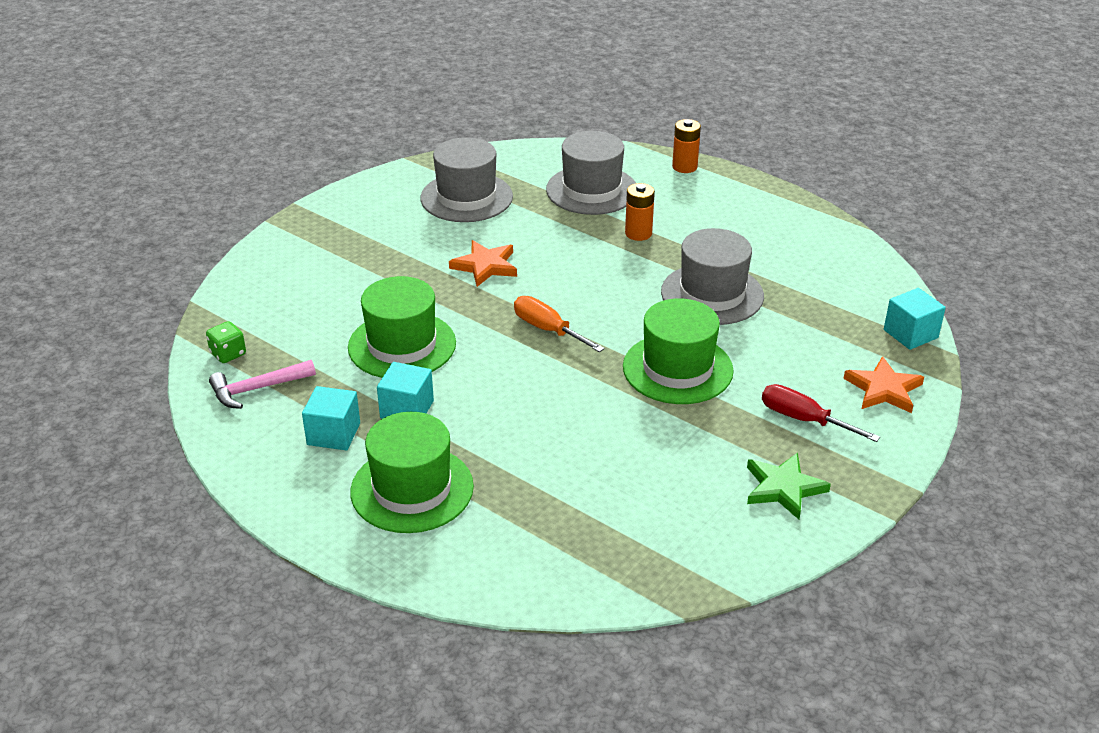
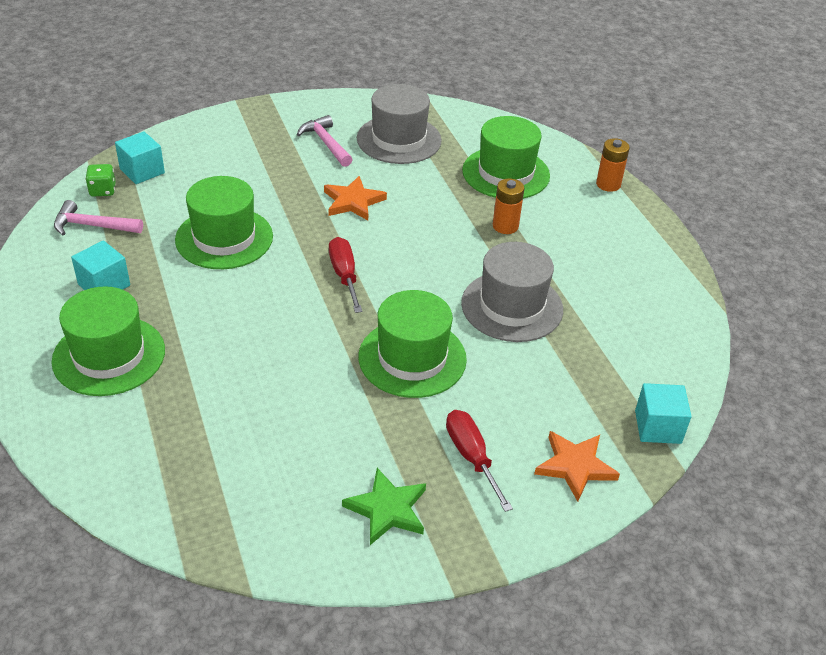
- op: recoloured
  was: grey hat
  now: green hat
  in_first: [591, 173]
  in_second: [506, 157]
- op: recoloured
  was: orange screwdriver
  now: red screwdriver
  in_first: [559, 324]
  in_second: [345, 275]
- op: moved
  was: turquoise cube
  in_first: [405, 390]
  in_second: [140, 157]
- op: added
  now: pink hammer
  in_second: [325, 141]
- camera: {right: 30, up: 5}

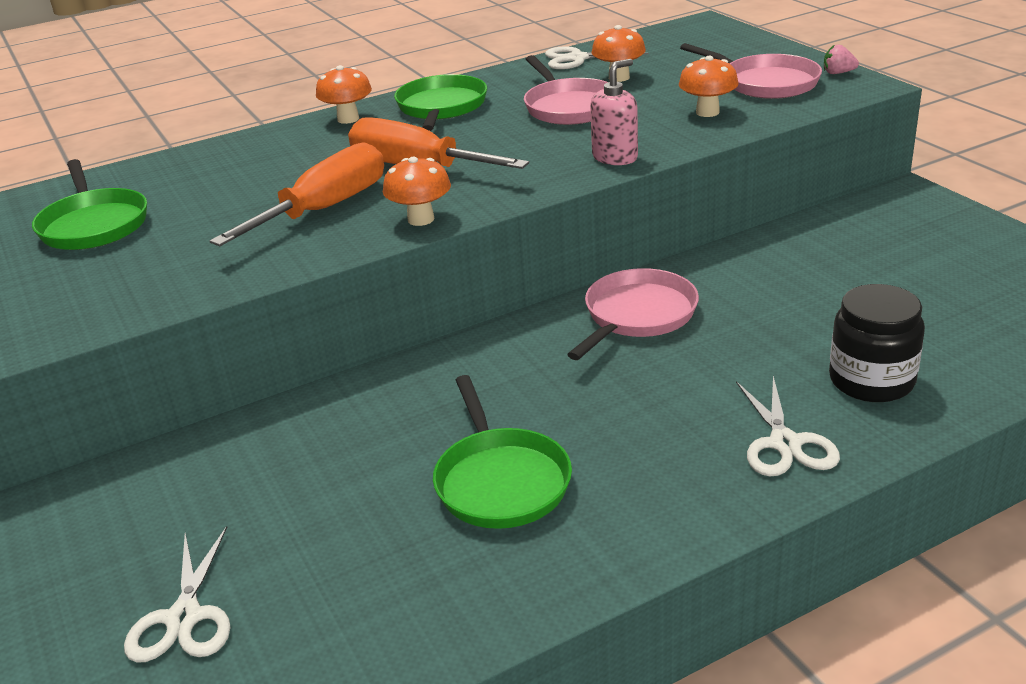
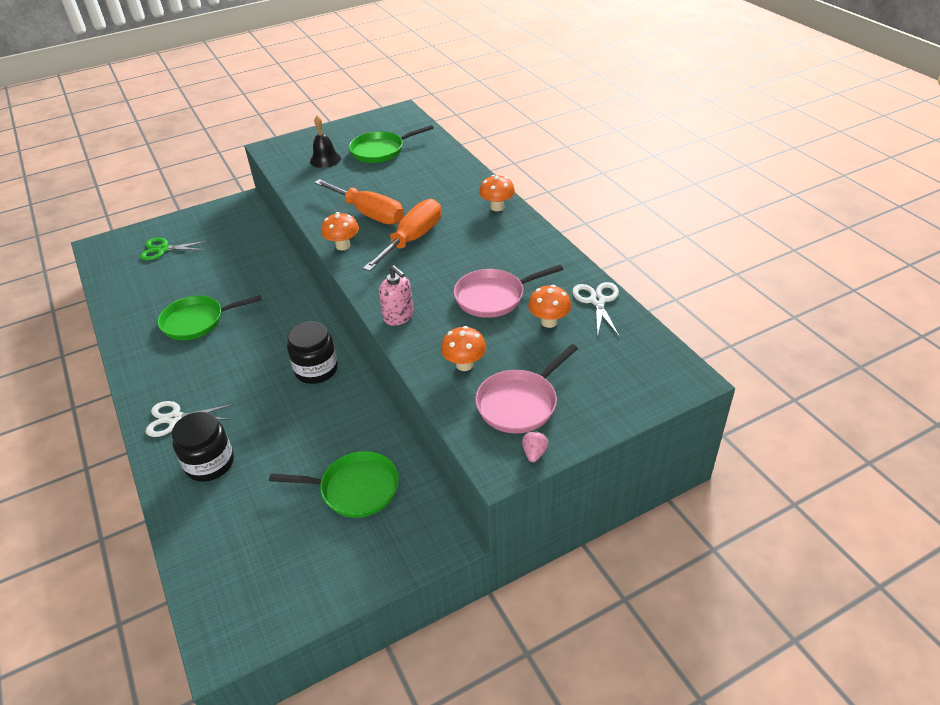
- op: moved
  was: green pan
  in_first: [440, 102]
  in_second: [334, 484]
- op: replaced
  was: pink pan
  now: black jar
  in_first: [633, 314]
  in_second: [312, 352]
- op: recoloured
  was: white scissors
  now: green scissors
  in_first: [177, 594]
  in_second: [174, 249]
- op: added
  now: black bell
  in_second: [325, 142]
- camera: {right: 90, up: 10}

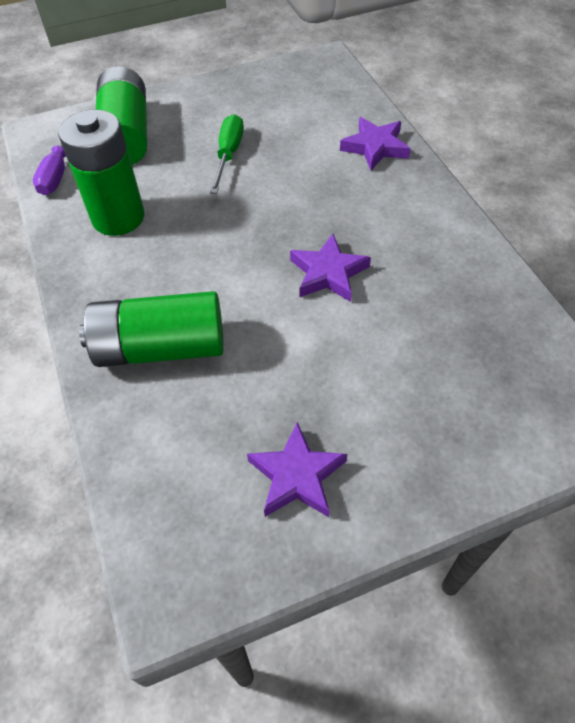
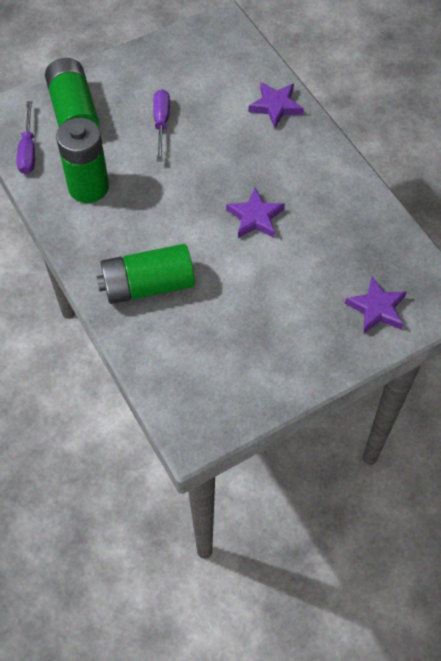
- op: recoloured
  was: green screwdriver
  now: purple screwdriver
  in_first: [227, 154]
  in_second: [161, 125]
- op: moved
  was: purple star
  in_first: [297, 469]
  in_second: [376, 305]
- camera: {right: -10, up: 5}

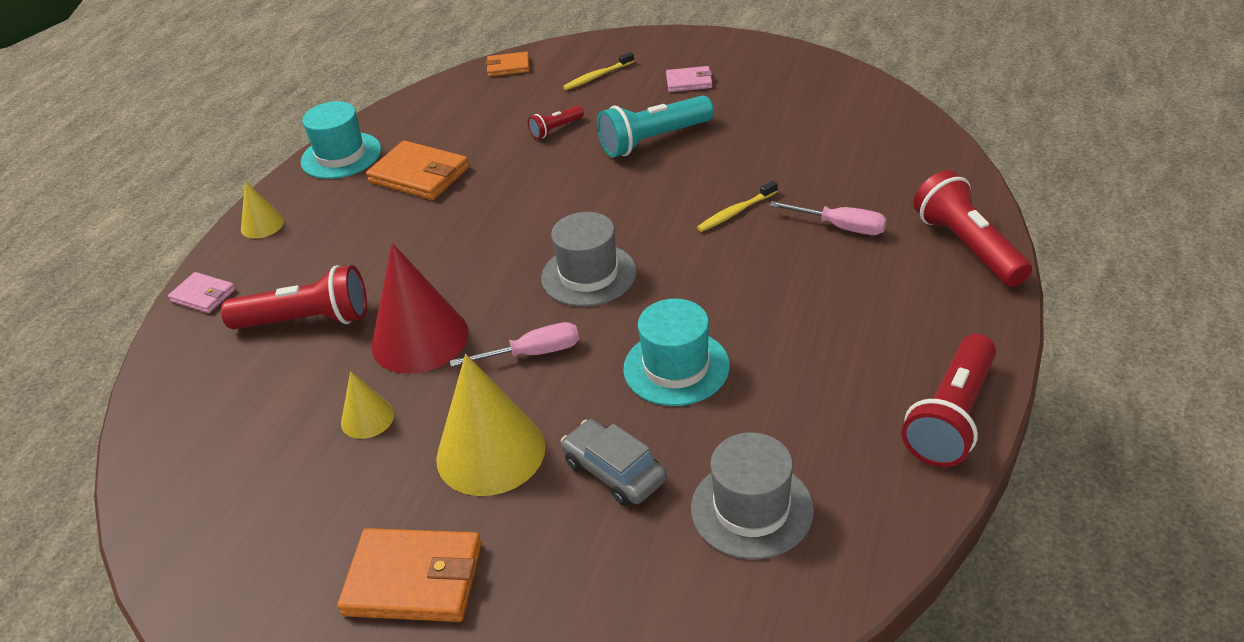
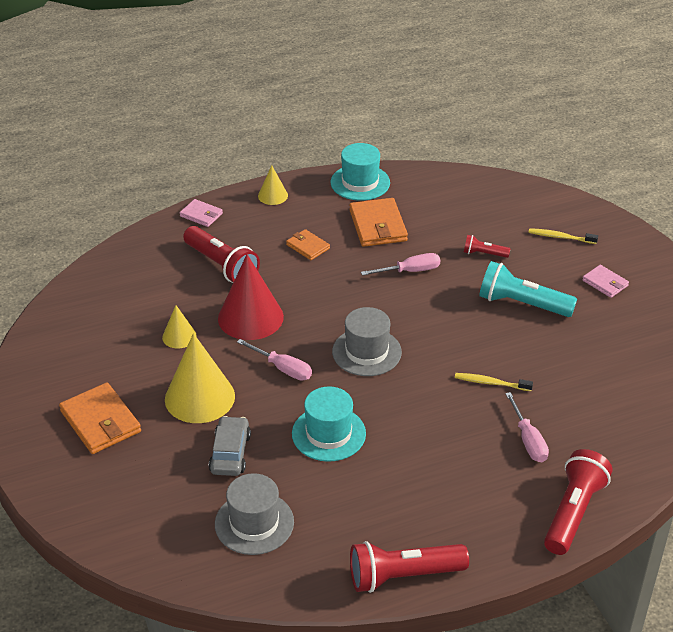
- op: moved
  was: orange wallet
  in_first: [507, 64]
  in_second: [308, 244]
- op: turned
  was: pink wallet
  in_first: [202, 292]
  in_second: [201, 213]
  clockwise: -45
- op: added
  now: pink screwdriver
  in_second: [400, 264]
- camera: {right: 45, up: 0}

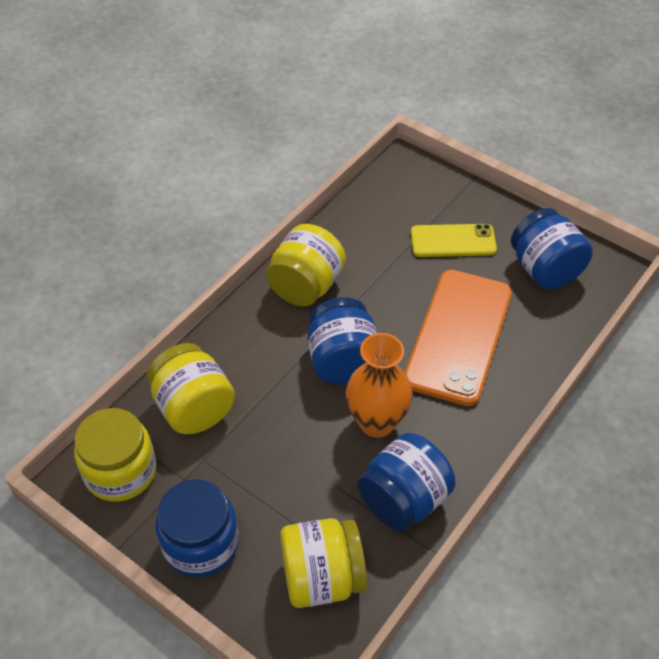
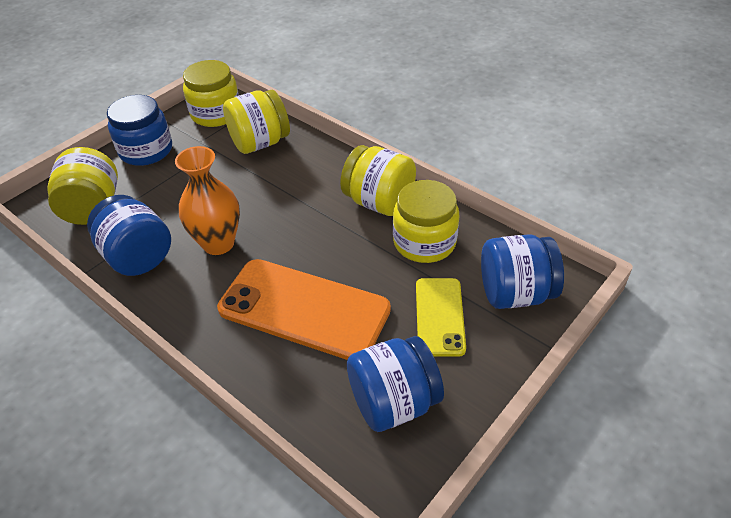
- op: moved
  was: blue jar
  in_first: [342, 341]
  in_second: [522, 271]
- op: added
  now: yellow jar
  in_second: [426, 221]
- camera: {right: 95, up: -5}

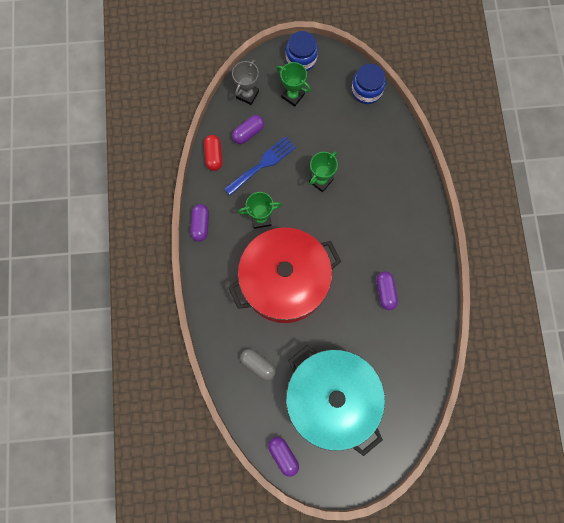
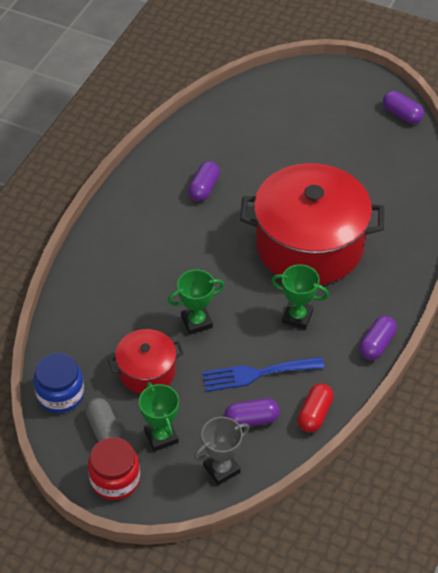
- op: recoloured
  was: blue jar
  now: red jar
  in_first: [302, 51]
  in_second: [114, 468]
- op: removed
  was: turquoise pot
  in_first: [335, 400]
- op: moved
  was: grey capsule
  in_first: [258, 365]
  in_second: [103, 420]
- op: turned
  was: purple capsule
  in_first: [283, 457]
  in_second: [403, 107]
  clockwise: -45
- op: added
  now: red pot
  in_second: [146, 361]
- camera: {right: -150, up: -25}

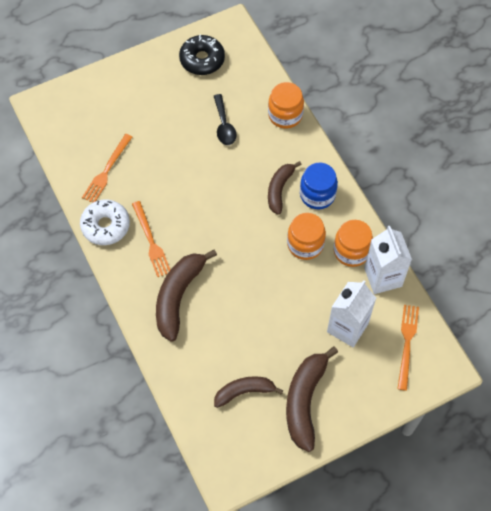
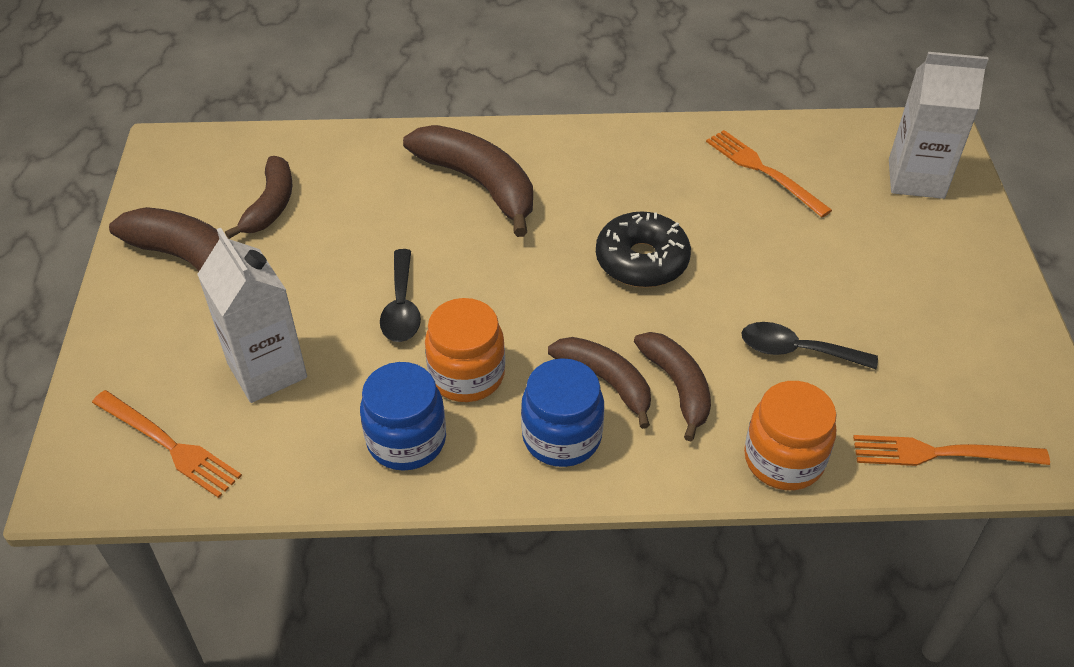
- op: moved
  was: black donut
  in_first: [202, 55]
  in_second: [643, 250]
- op: removed
  was: white donut
  in_first: [105, 222]
- op: moved
  was: orange fork
  in_first: [151, 239]
  in_second: [951, 450]
- op: recoloured
  was: orange jar
  now: blue jar
  in_first: [353, 243]
  in_second: [403, 416]
- op: moved
  was: white carton
  in_first: [388, 260]
  in_second: [939, 125]
- op: added
  now: black spoon
  in_second: [400, 295]
- op: added
  now: brown banana
  in_second: [672, 386]
- camera: {right: 115, up: -15}

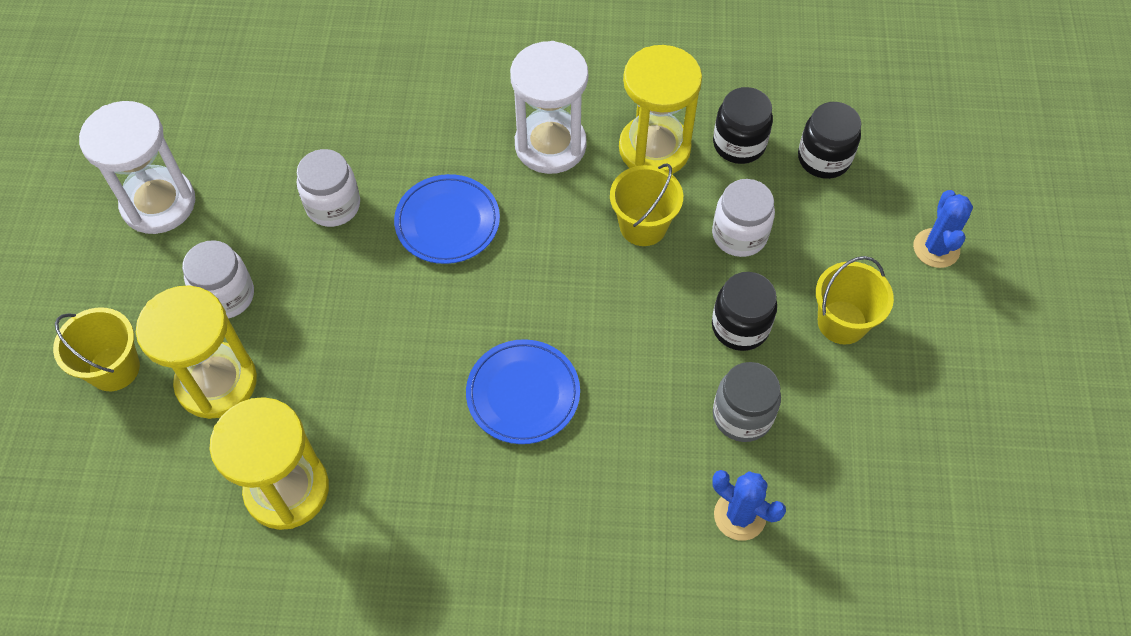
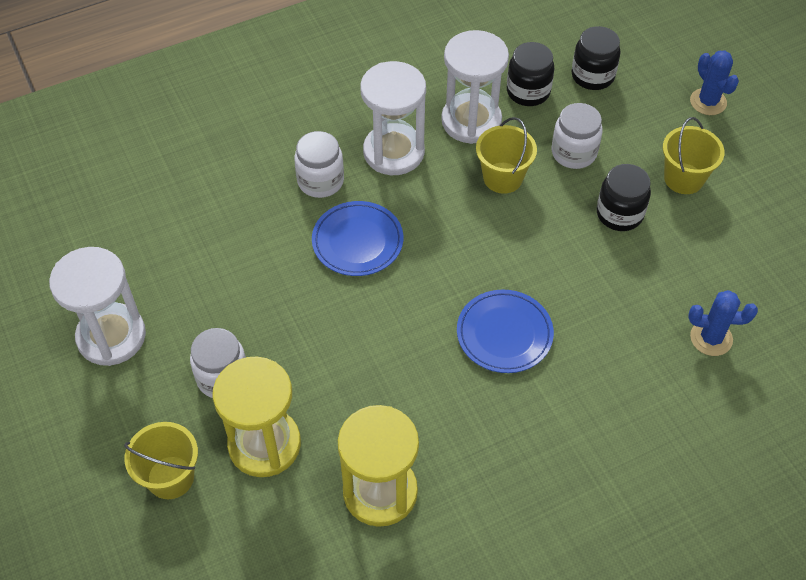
- op: recoloured
  was: yellow hourglass
  now: white hourglass
  in_first: [660, 109]
  in_second: [475, 87]
- op: moved
  was: white jar
  in_first: [328, 188]
  in_second: [319, 164]
- op: removed
  was: grey jar
  in_first: [747, 402]
- camera: {right: -30, up: -5}

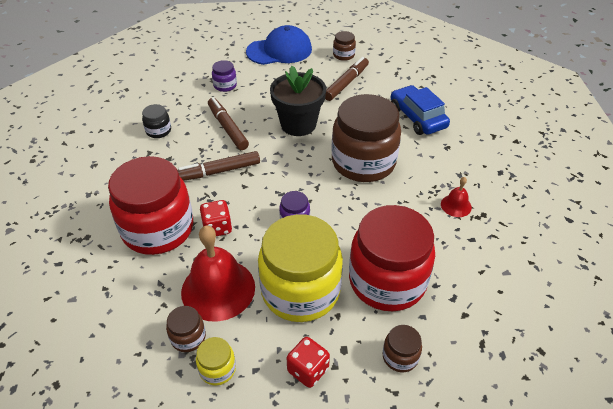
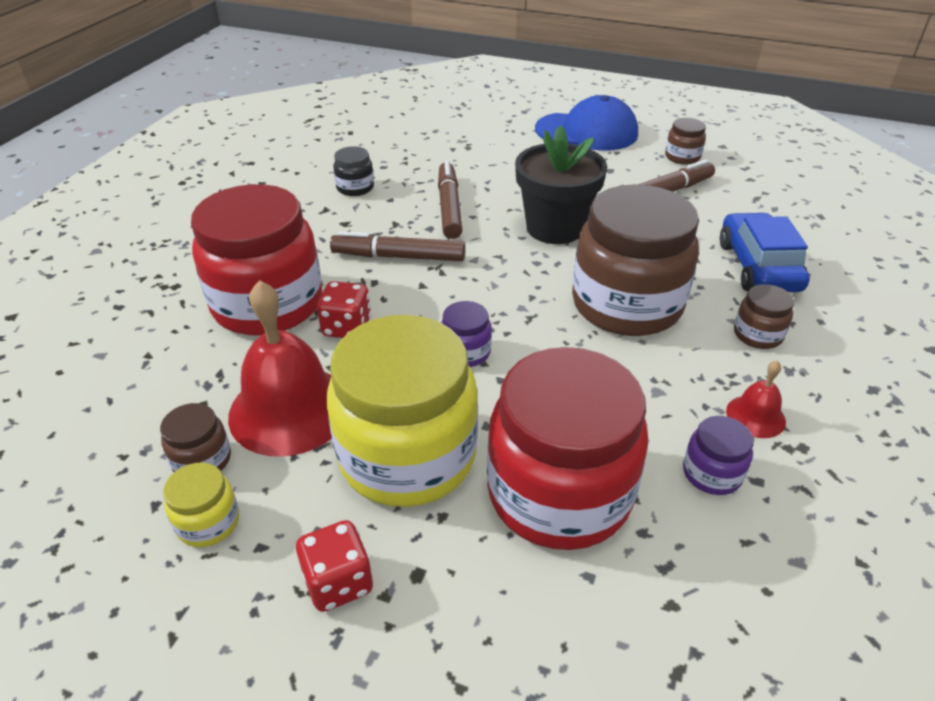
- op: moved
  was: purple jar
  in_first: [224, 76]
  in_second: [718, 455]
- op: moved
  was: brown jar
  in_first: [402, 348]
  in_second: [764, 316]
- camera: {right: 25, up: -5}

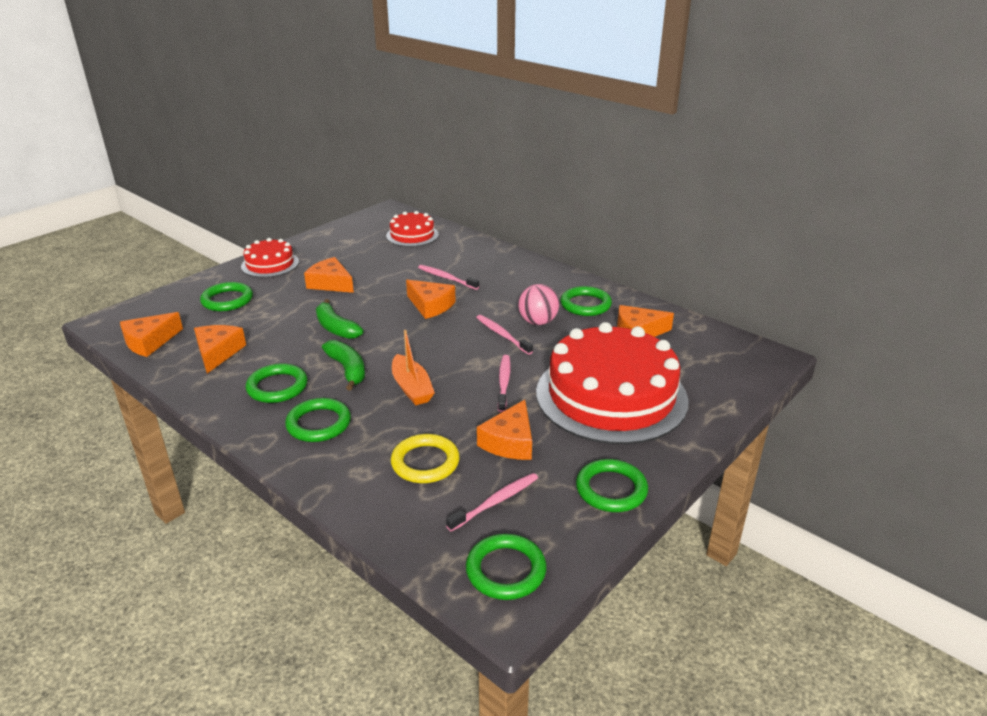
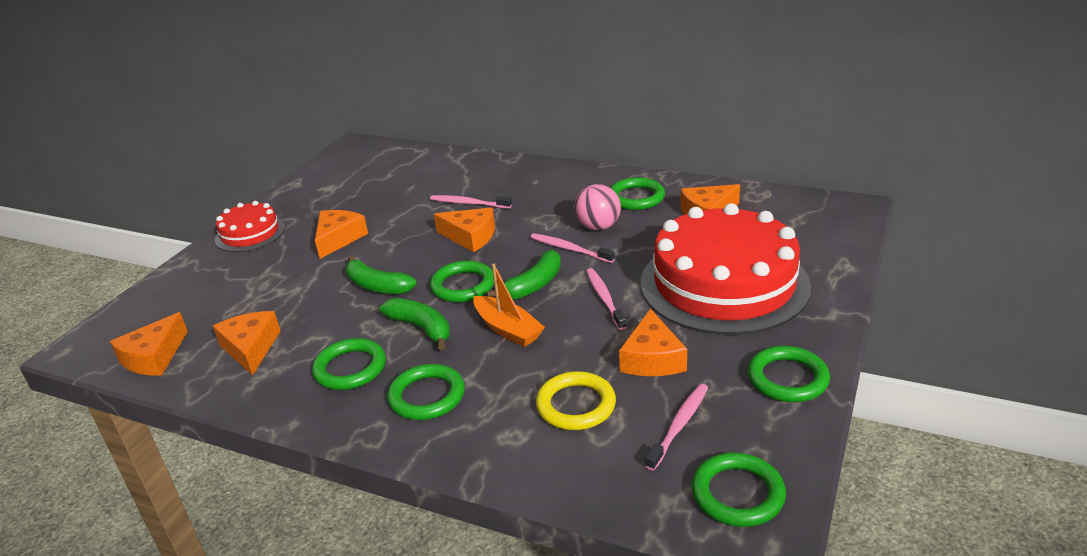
- op: removed
  was: red cake
  in_first: [412, 229]
- op: turned
  was: orange cheese
  in_first: [329, 275]
  in_second: [341, 234]
  clockwise: 90
- op: moved
  was: green ring
  in_first: [226, 296]
  in_second: [462, 281]
- op: added
  now: green banana
  in_second: [524, 275]
- camera: {right: -15, up: 0}

